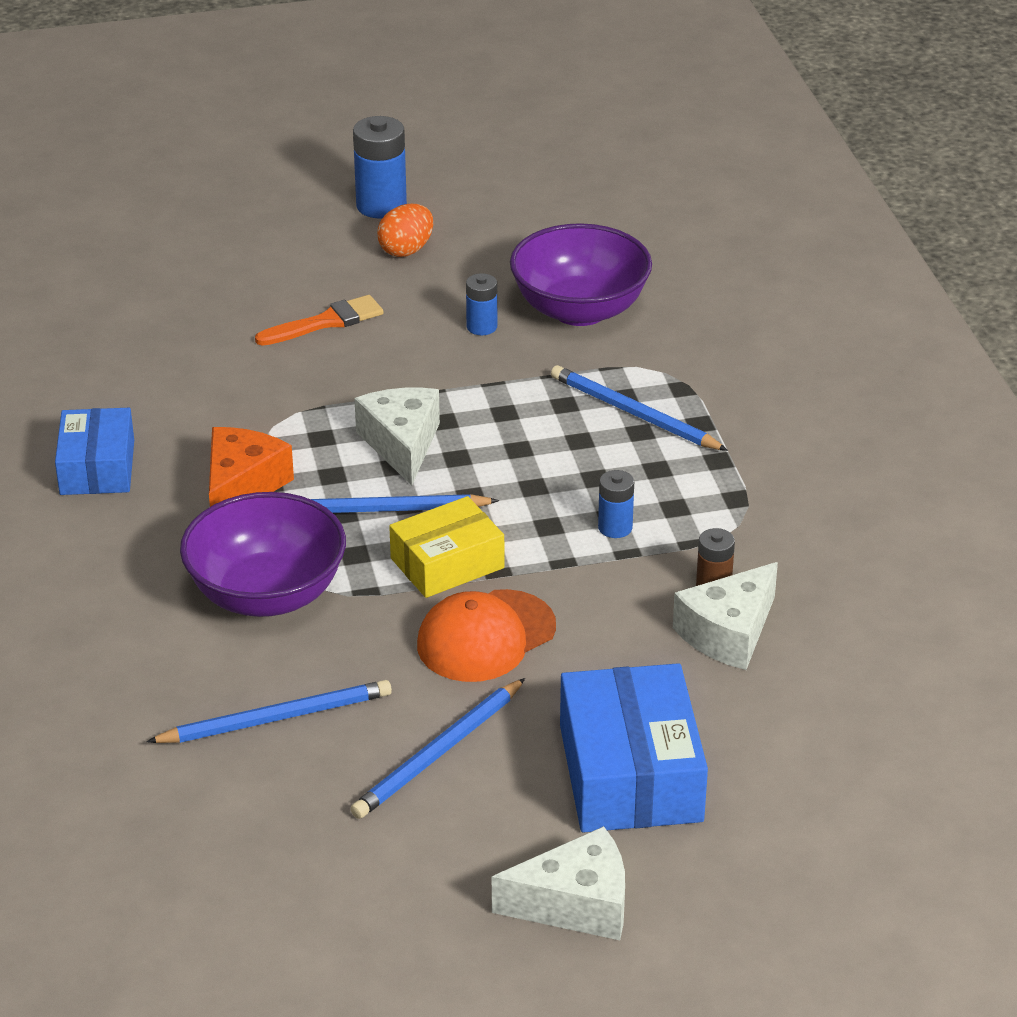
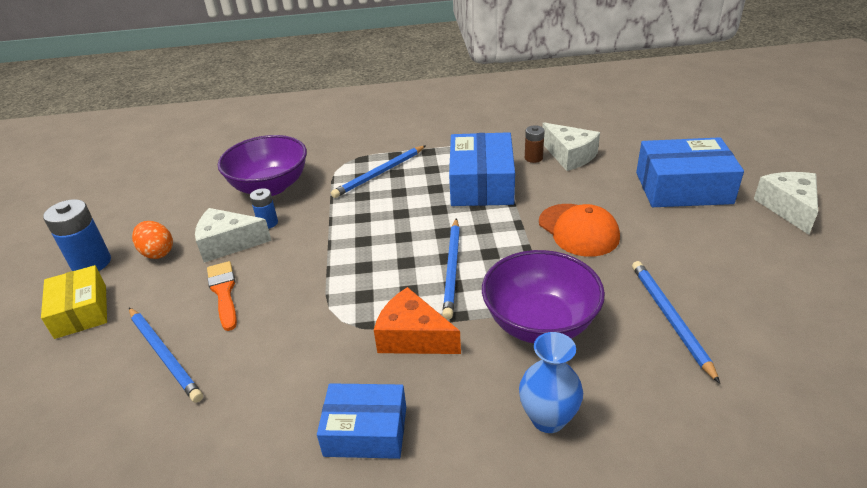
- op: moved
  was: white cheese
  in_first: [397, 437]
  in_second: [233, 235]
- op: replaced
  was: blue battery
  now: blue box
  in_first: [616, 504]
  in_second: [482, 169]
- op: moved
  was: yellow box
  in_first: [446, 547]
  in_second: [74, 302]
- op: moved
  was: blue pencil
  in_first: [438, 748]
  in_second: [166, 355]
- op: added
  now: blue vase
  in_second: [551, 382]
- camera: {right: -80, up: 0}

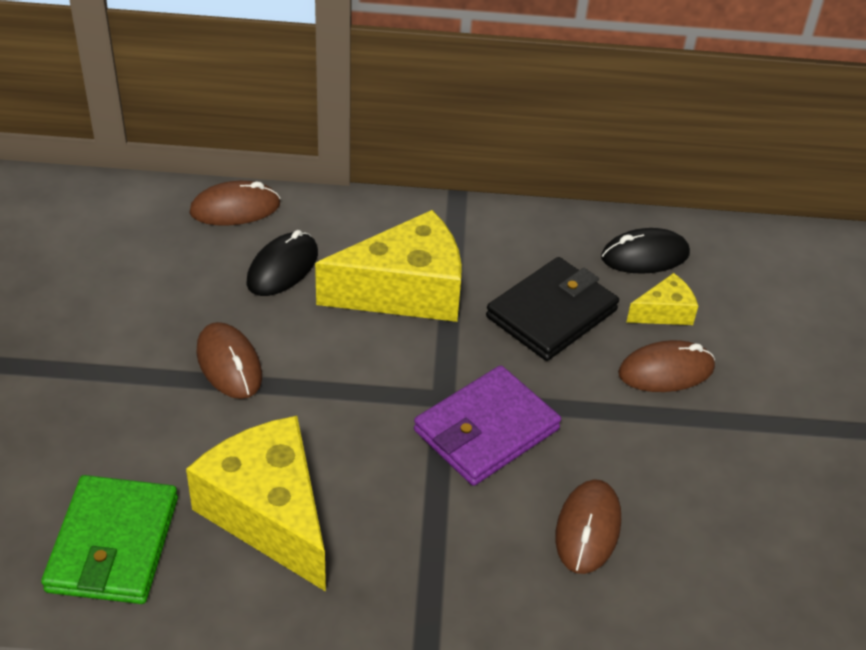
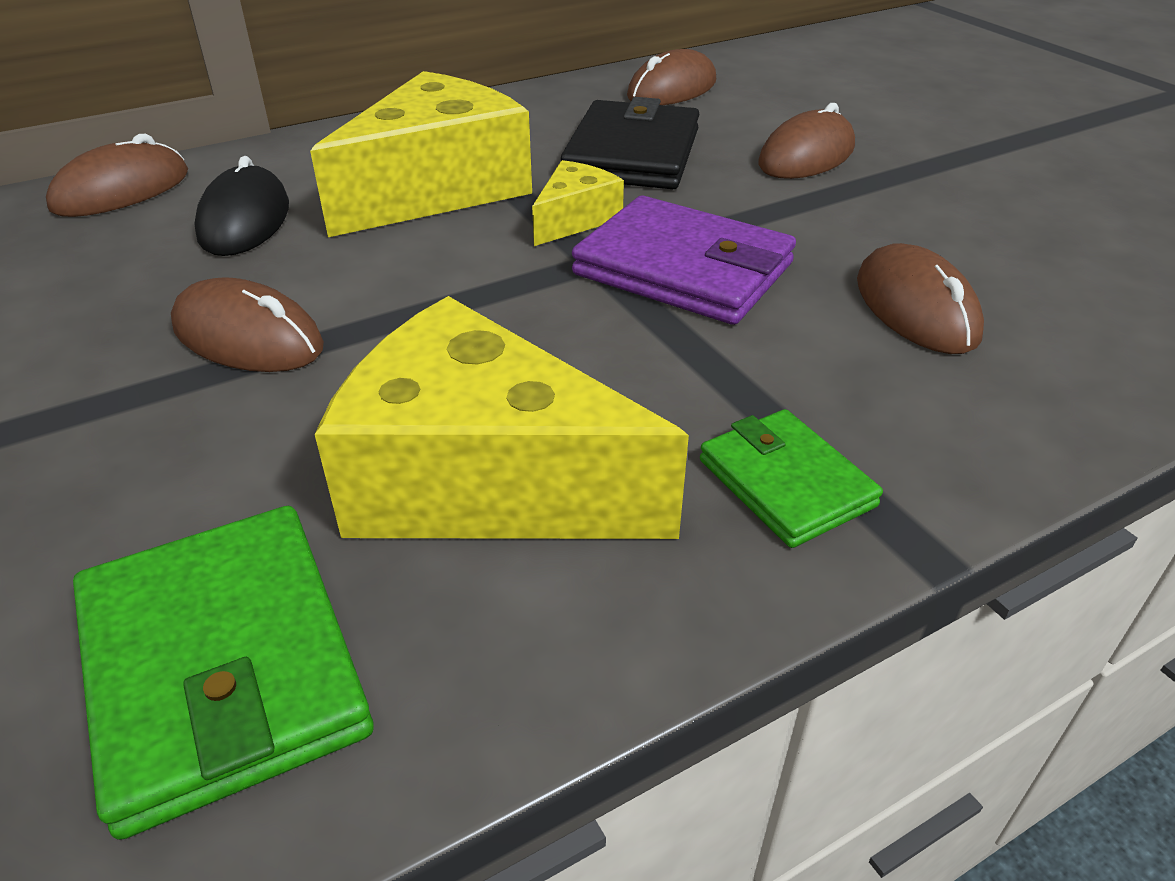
- op: recoloured
  was: black mouse
  now: brown mouse
  in_first: [645, 251]
  in_second: [671, 77]
- op: moved
  was: yellow cheese
  in_first: [662, 299]
  in_second: [578, 203]
- op: turned
  was: purple wallet
  in_first: [487, 425]
  in_second: [684, 260]
  clockwise: -75
- op: added
  now: green wallet
  in_second: [791, 478]
- camera: {right: -30, up: -5}

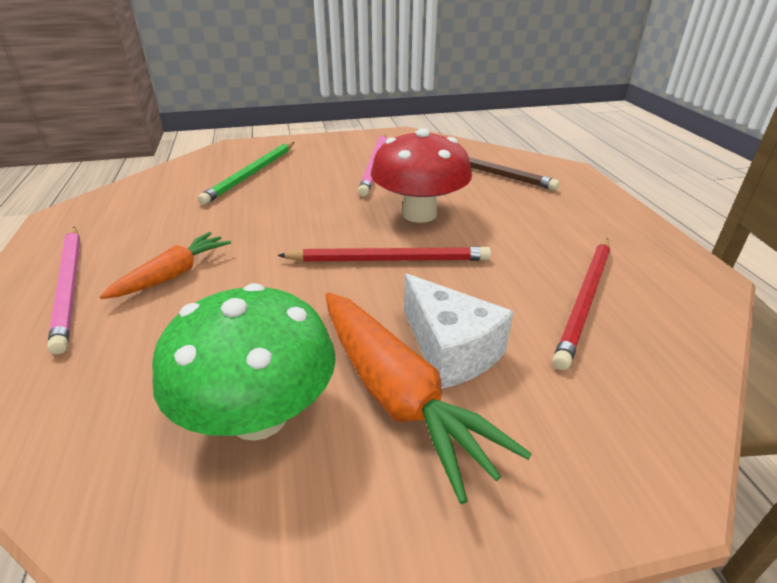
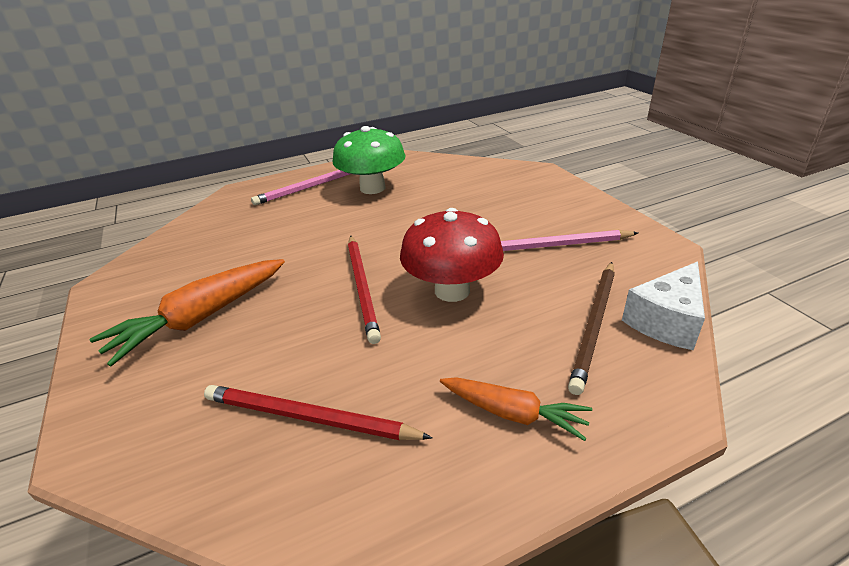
- op: removed
  was: green pencil
  in_first: [246, 173]
- op: moved
  was: orange carrot
  in_first: [165, 265]
  in_second: [516, 409]
- op: moved
  was: white cheese
  in_first: [458, 331]
  in_second: [663, 305]
- op: moved
  was: green mushroom
  in_first: [244, 362]
  in_second: [369, 160]
- camera: {right: 80, up: 0}

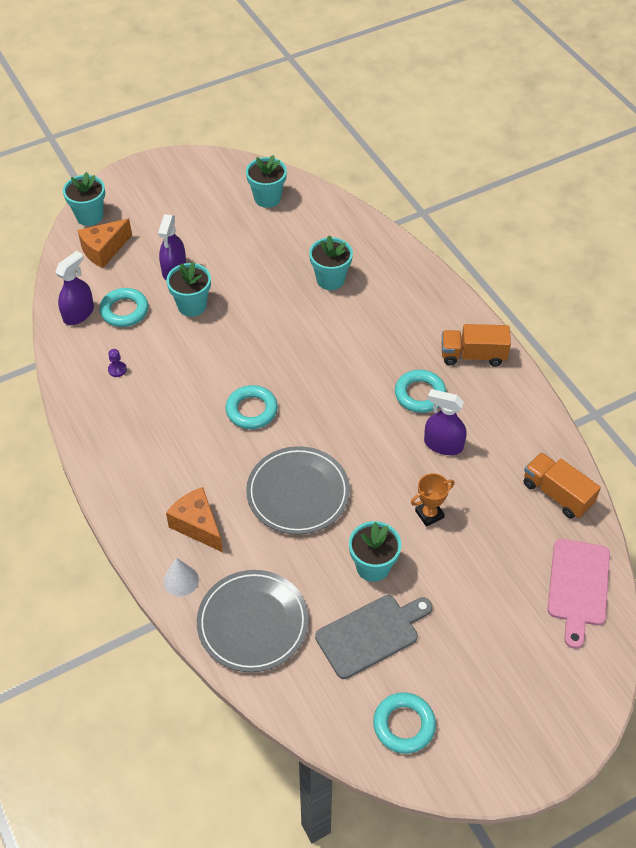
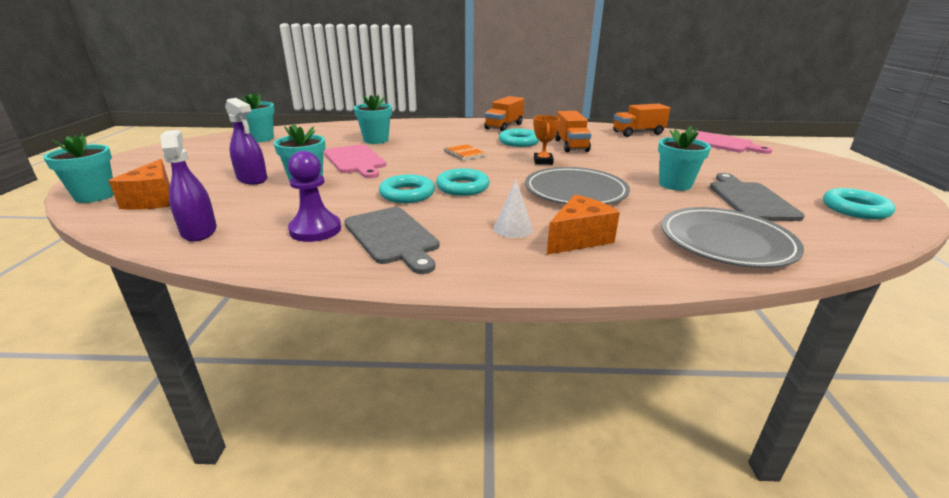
- op: moved
  was: turquoise ring
  in_first: [123, 307]
  in_second: [407, 188]
- op: resized
  was: purple pawn
  in_first: [117, 363]
  in_second: [314, 196]
  ratio: 2.09
- op: replaced
  was: purple spray bottle
  now: orange truck
  in_first: [445, 422]
  in_second: [573, 131]
- op: moved
  was: orange trophy
  in_first: [433, 500]
  in_second: [546, 140]
- op: turned
  was: orange cheese
  in_first: [194, 519]
  in_second: [583, 225]
  clockwise: 150
- op: moved
  was: white cone
  in_first: [181, 577]
  in_second: [513, 209]
- op: added
  now: pink cutting board
  in_second: [355, 161]
- op: added
  now: orange notebook
  in_second: [465, 152]
- op: added
  now: grey cutting board
  in_second: [392, 240]
- camera: {right: -60, up: -25}

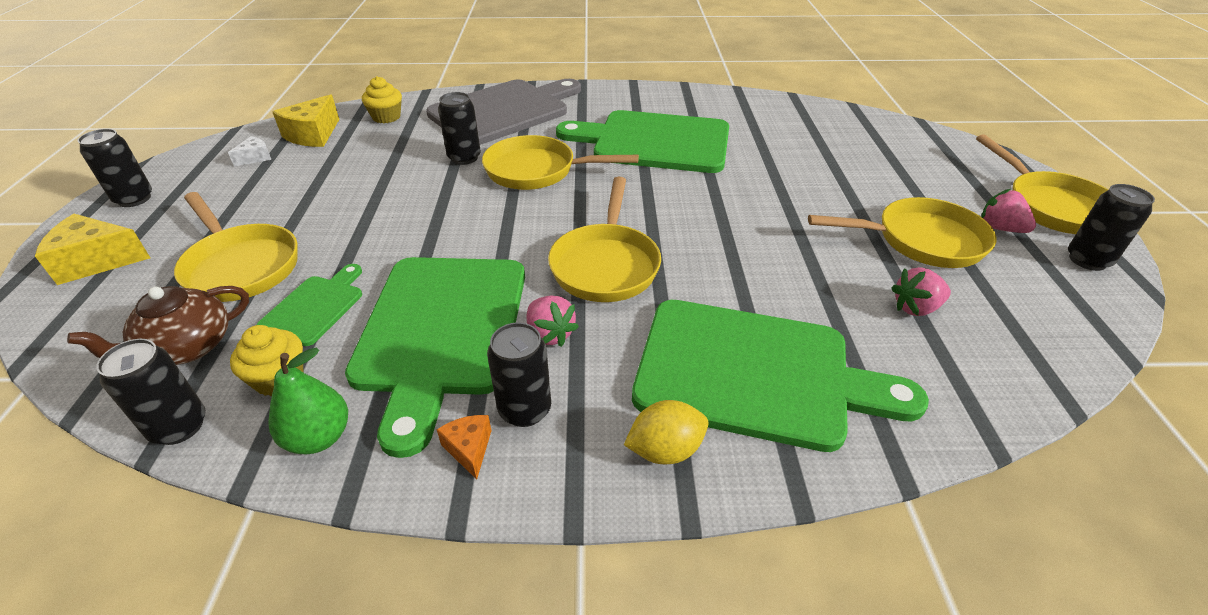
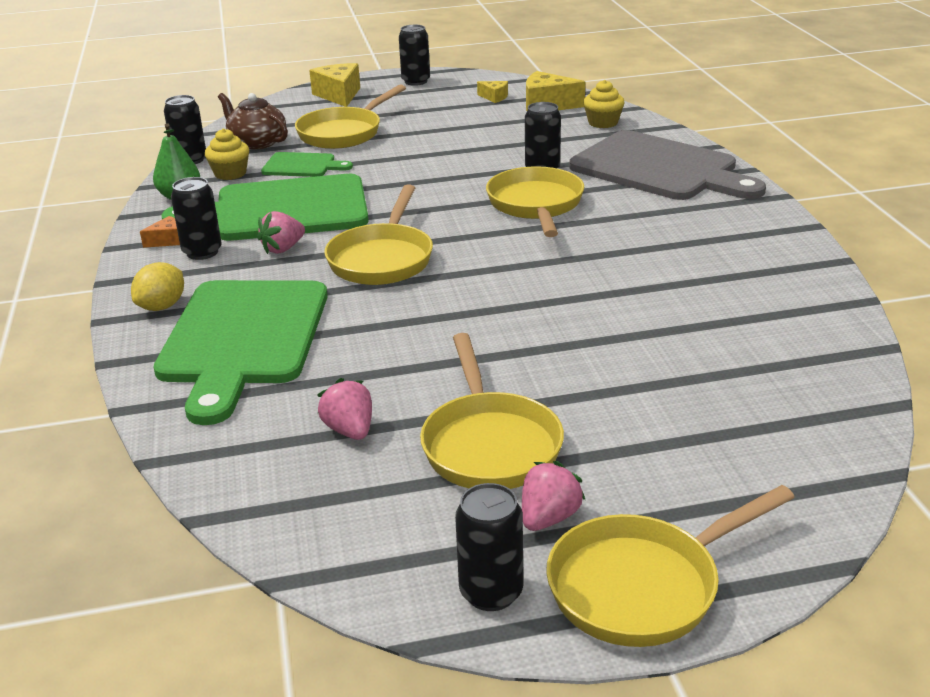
- op: removed
  was: green cutting board
  in_first: [642, 141]
- op: recoloured
  was: white cheese
  now: yellow cheese
  in_first: [249, 151]
  in_second: [492, 92]
- op: turned
  was: yellow pan
  in_first: [604, 239]
  in_second: [378, 234]
  clockwise: -75
- op: turned
  was: yellow lemon
  in_first: [666, 432]
  in_second: [157, 286]
  clockwise: 60
- camera: {right: 80, up: -10}

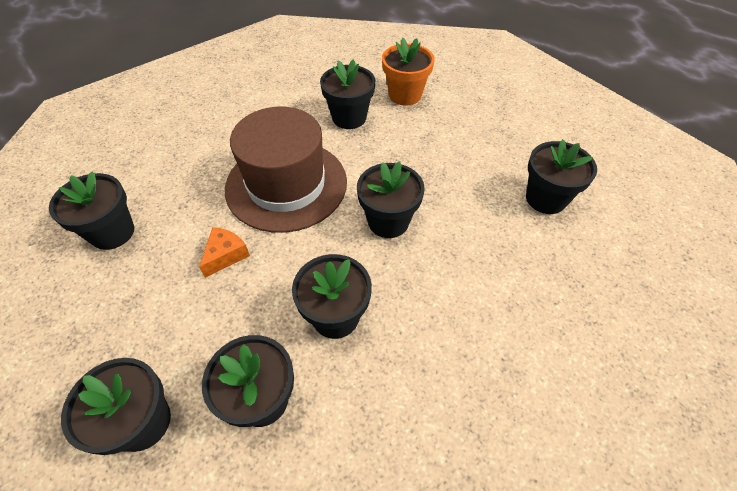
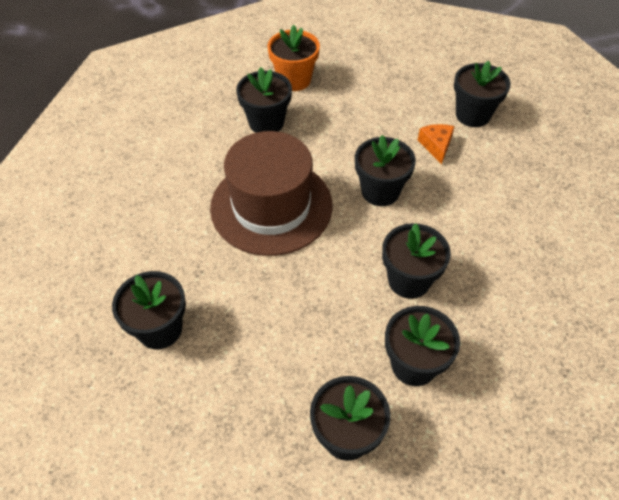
- op: moved
  was: orange cheese
  in_first: [224, 252]
  in_second: [436, 144]
- camera: {right: -35, up: 0}

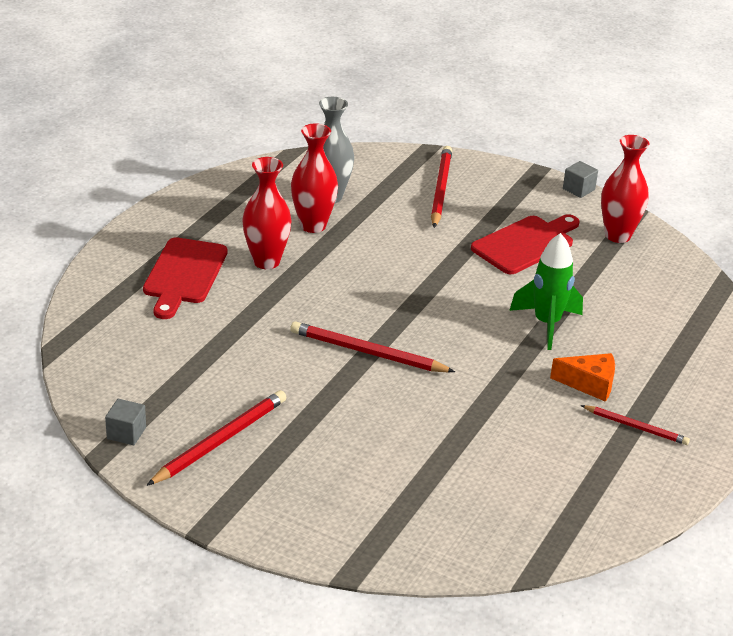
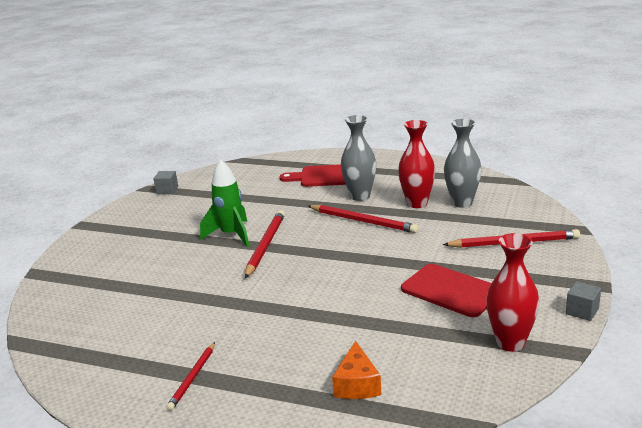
- op: recoloured
  was: red vase
  now: grey vase
  in_first: [267, 213]
  in_second: [358, 158]
- op: moved
  was: green rocket
  in_first: [546, 291]
  in_second: [224, 203]
- op: moved
  was: orange cheese
  in_first: [582, 377]
  in_second: [356, 370]
- op: moved
  was: red pencil
  in_first: [216, 438]
  in_second: [363, 219]
- camera: {right: 85, up: -10}

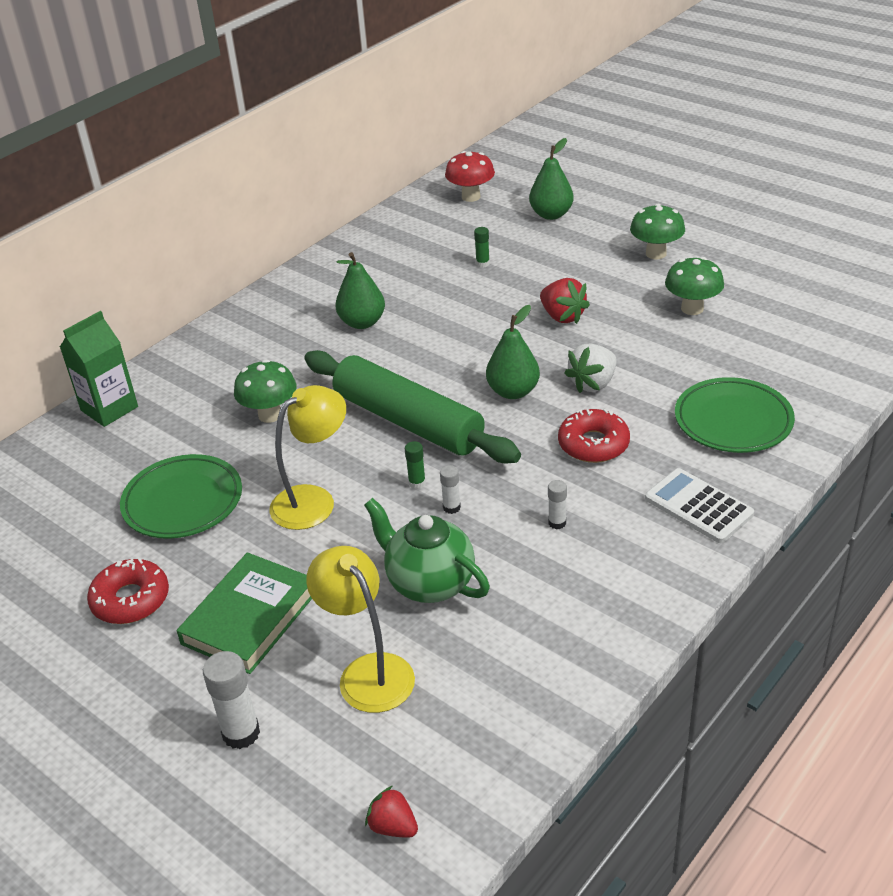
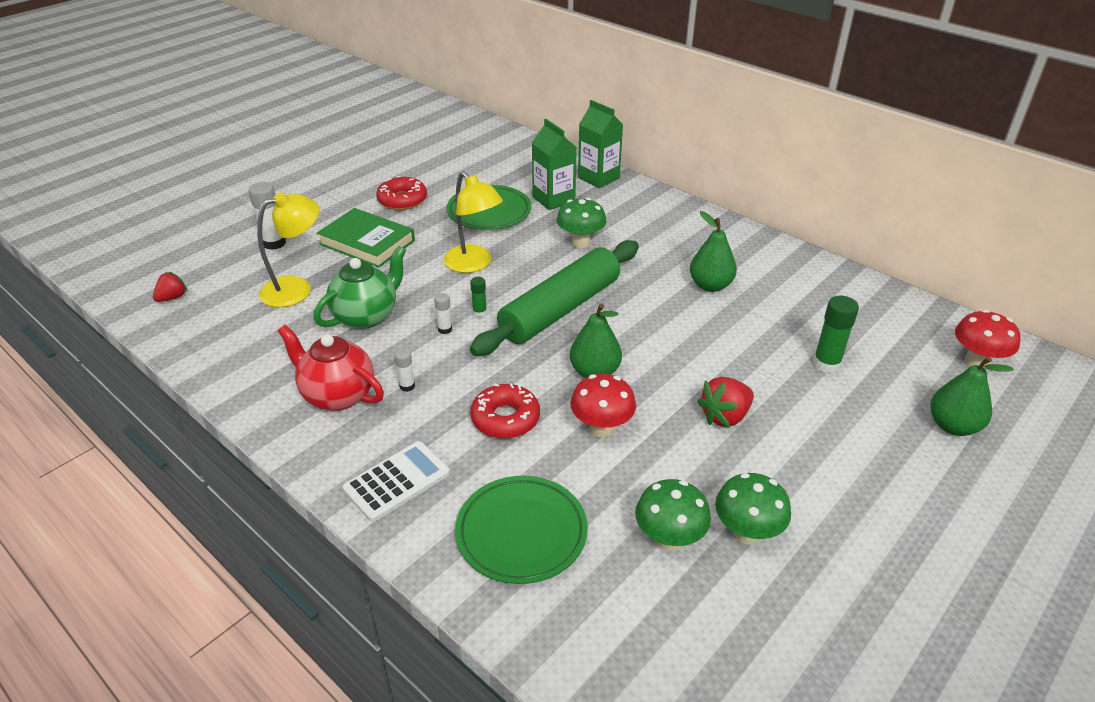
- op: moved
  was: green mushroom
  in_first: [657, 231]
  in_second: [673, 515]
- op: resized
  was: green glue stick
  in_first: [482, 247]
  in_second: [836, 334]
  ratio: 1.79
- op: replaced
  was: white strawberry
  now: red mushroom
  in_first: [590, 368]
  in_second: [603, 405]
- op: added
  now: green carton
  in_second: [554, 164]
- op: added
  now: red teapot
  in_second: [331, 368]
- camera: {right: 90, up: 0}

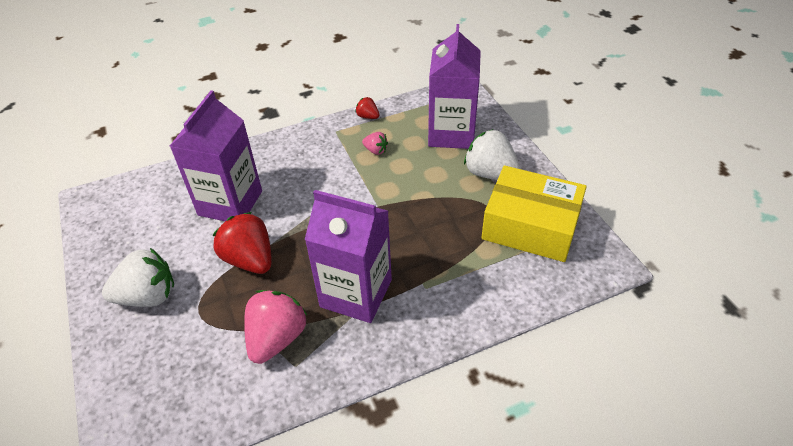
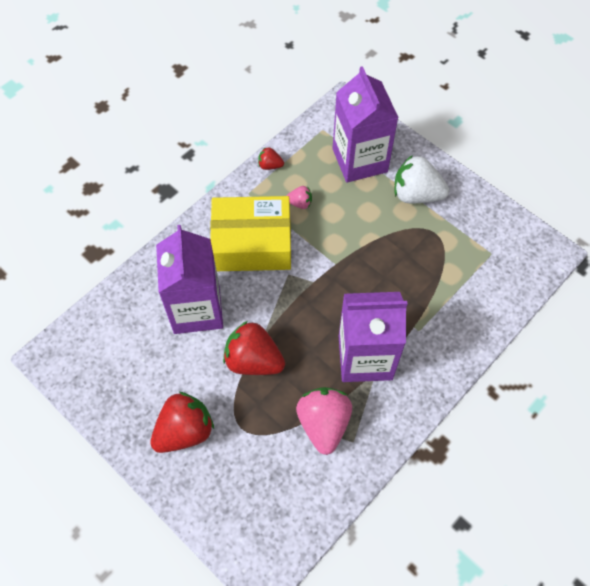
- op: moved
  was: yellow box
  in_first: [534, 213]
  in_second: [250, 233]
- op: recoloured
  was: white strawberry
  now: red strawberry
  in_first: [138, 277]
  in_second: [182, 422]
- camera: {right: -25, up: 15}

